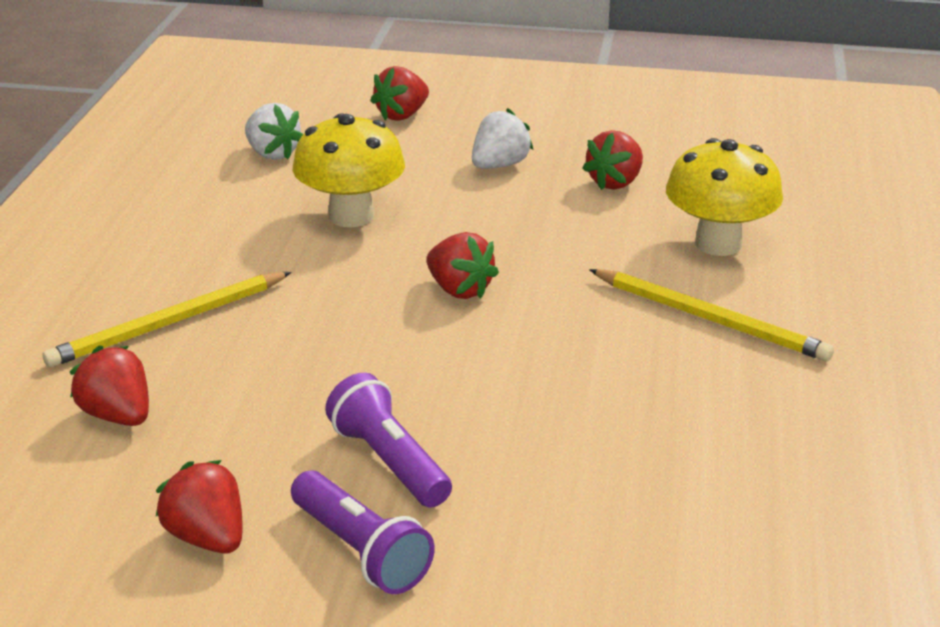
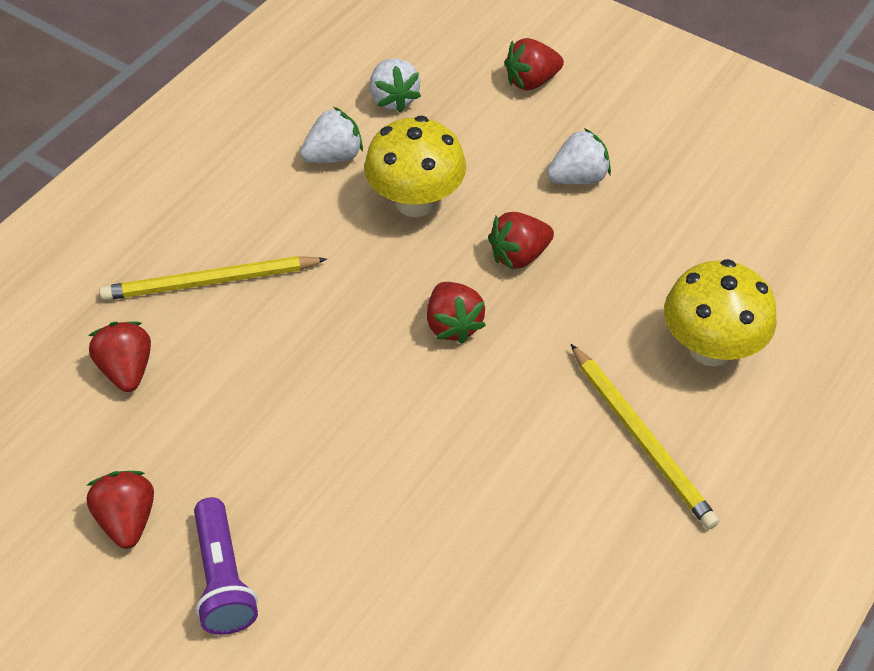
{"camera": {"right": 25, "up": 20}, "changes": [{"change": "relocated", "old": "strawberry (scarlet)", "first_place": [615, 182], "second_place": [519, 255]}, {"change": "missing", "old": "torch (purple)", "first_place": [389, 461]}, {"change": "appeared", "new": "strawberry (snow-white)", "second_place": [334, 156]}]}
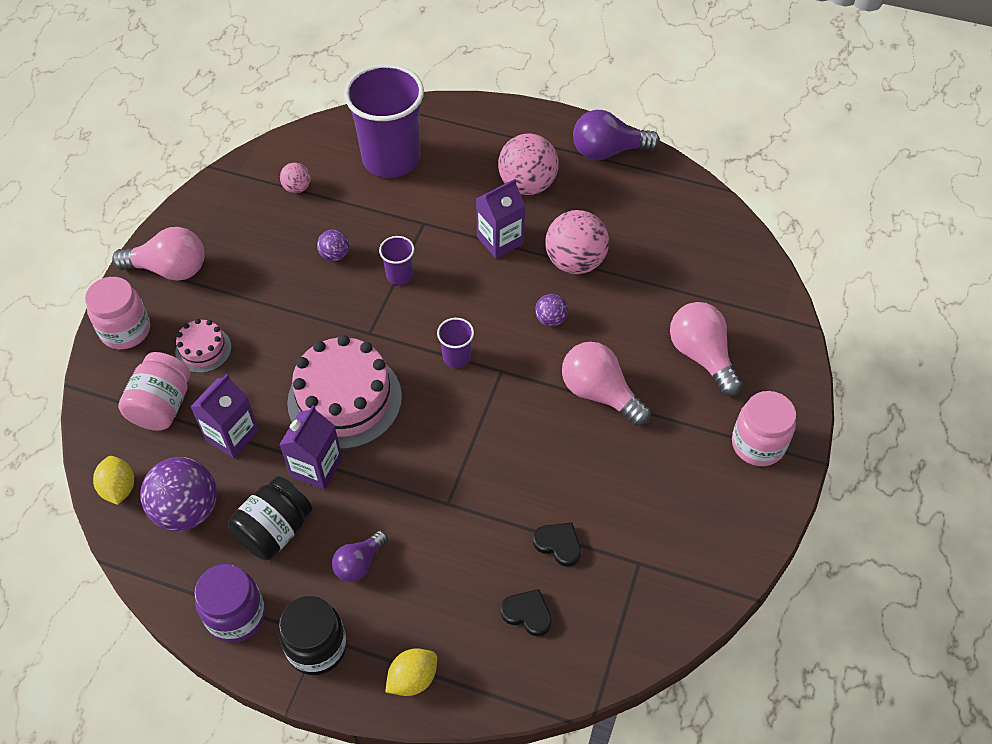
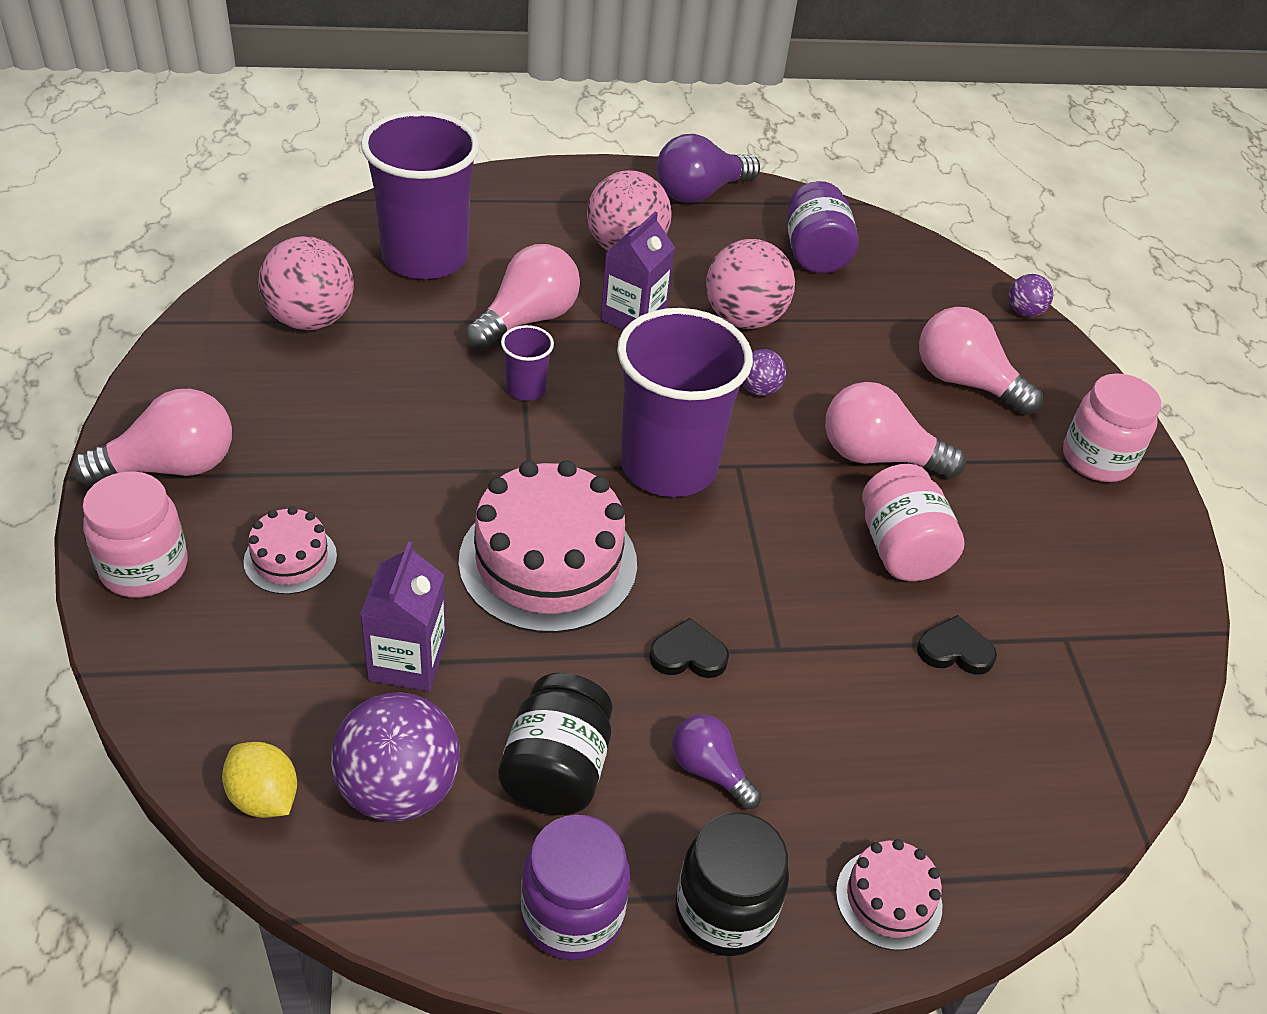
{"camera": {"right": -30, "up": -10}, "changes": [{"change": "size", "old": "play ball (rose-pink)", "first_place": [297, 188], "second_place": [310, 319], "factor": 1.98}, {"change": "relocated", "old": "play ball (purple)", "first_place": [335, 255], "second_place": [1024, 312]}, {"change": "size", "old": "tumbler (purple)", "first_place": [456, 357], "second_place": [668, 465], "factor": 2.35}, {"change": "relocated", "old": "jam jar (rose-pink)", "first_place": [162, 406], "second_place": [901, 549]}, {"change": "missing", "old": "juice carton (purple)", "first_place": [316, 467]}, {"change": "spun", "old": "light bulb (purple)", "first_place": [359, 563], "second_place": [709, 770], "degrees": 120}, {"change": "relocated", "old": "heart (jet-black)", "first_place": [527, 613], "second_place": [688, 654]}, {"change": "exchanged", "old": "toy lemon (bright yellow)", "new": "gateau (rose-pink)", "first_place": [413, 679], "second_place": [888, 899]}, {"change": "appeared", "new": "jam jar (purple)", "second_place": [815, 254]}, {"change": "appeared", "new": "light bulb (rose-pink)", "second_place": [527, 319]}]}
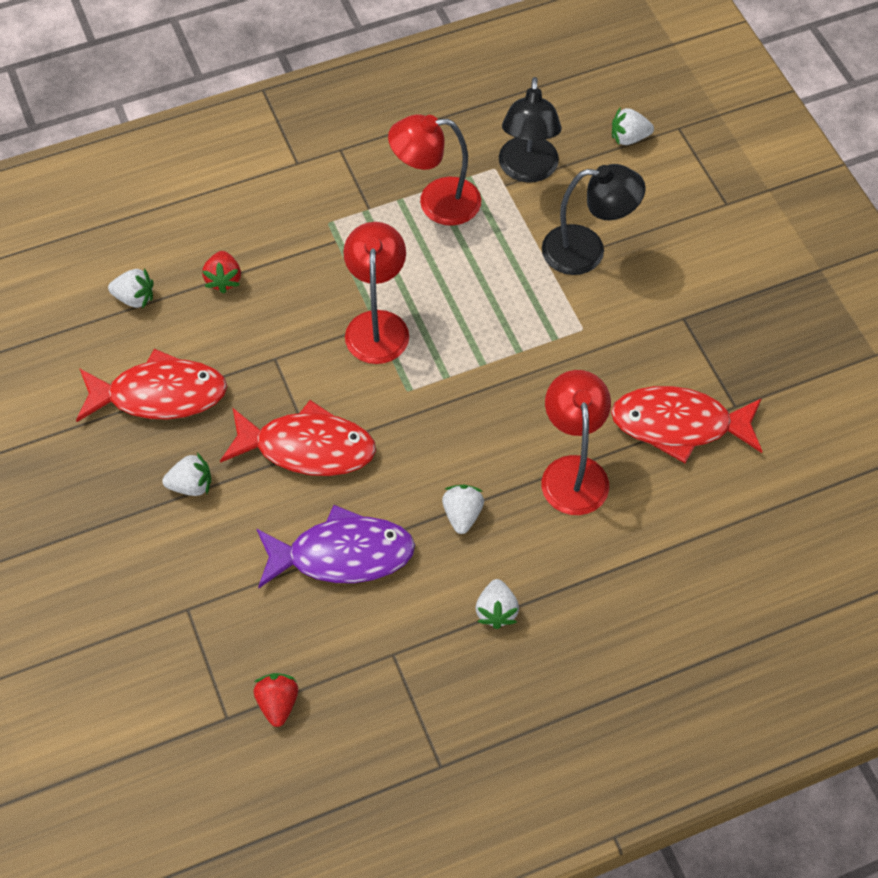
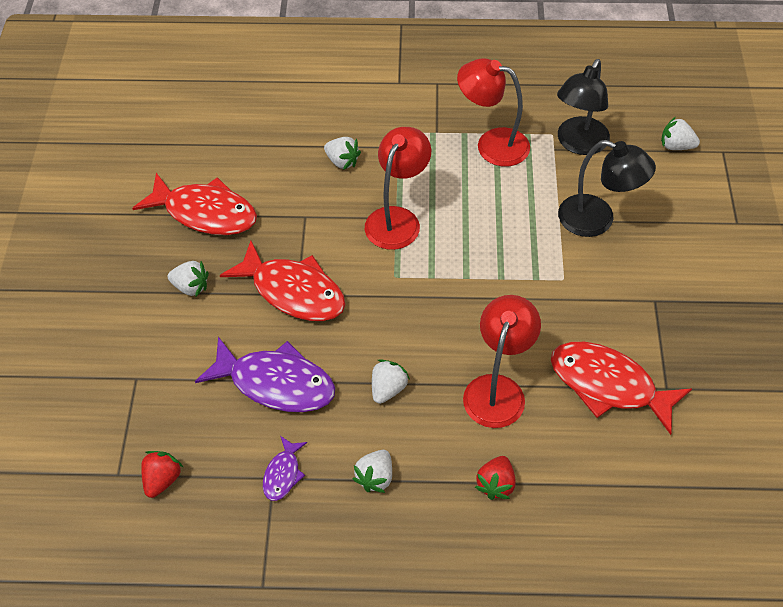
{"camera": {"right": 25, "up": -5}, "changes": [{"change": "relocated", "old": "strawberry (scarlet)", "first_place": [223, 280], "second_place": [496, 484]}, {"change": "relocated", "old": "strawberry (snow-white)", "first_place": [135, 298], "second_place": [342, 161]}, {"change": "appeared", "new": "fish (purple)", "second_place": [283, 474]}]}
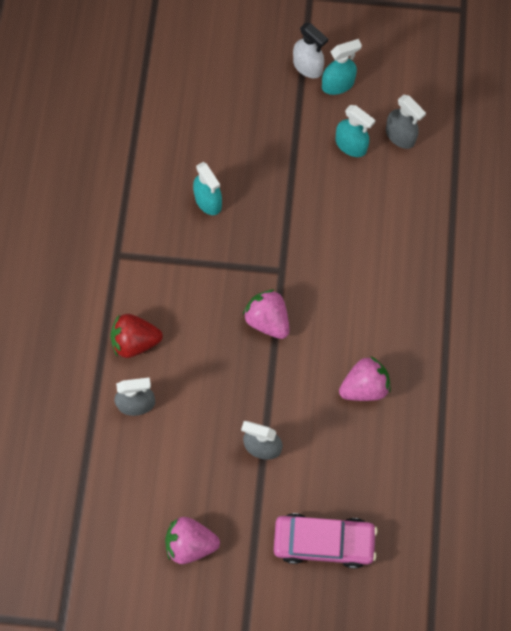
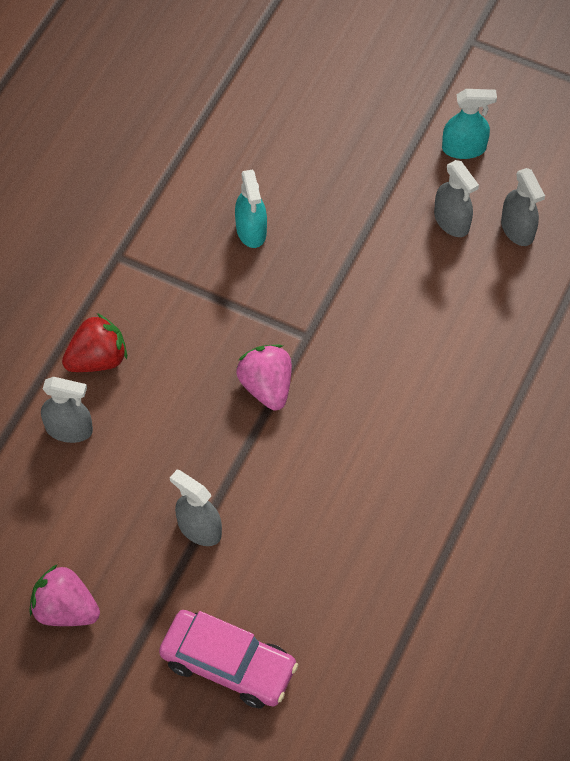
{"camera": {"right": 20, "up": -10}, "changes": [{"change": "missing", "old": "spray bottle (snow-white)", "first_place": [307, 67]}, {"change": "colour", "old": "spray bottle (teal)", "new": "spray bottle (grey)", "first_place": [351, 145], "second_place": [452, 221]}, {"change": "spun", "old": "strawberry (scarlet)", "first_place": [135, 341], "second_place": [97, 359], "degrees": 135}, {"change": "missing", "old": "strawberry (rose-pink)", "first_place": [364, 386]}]}
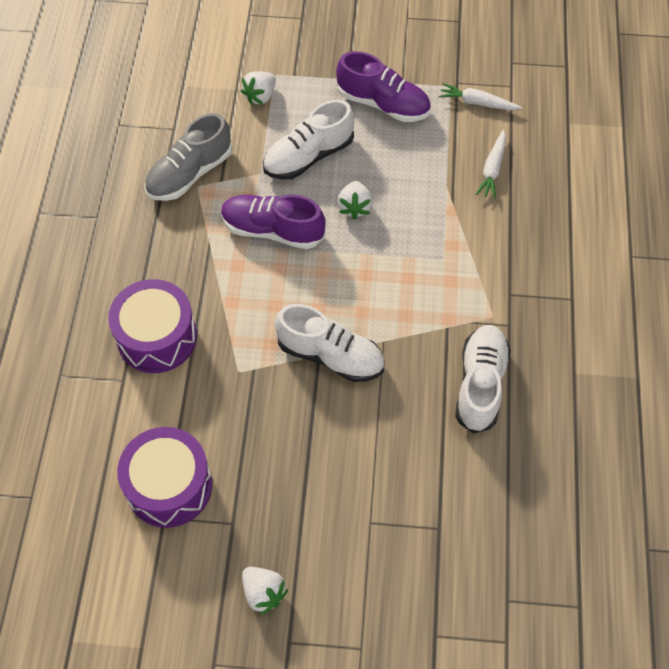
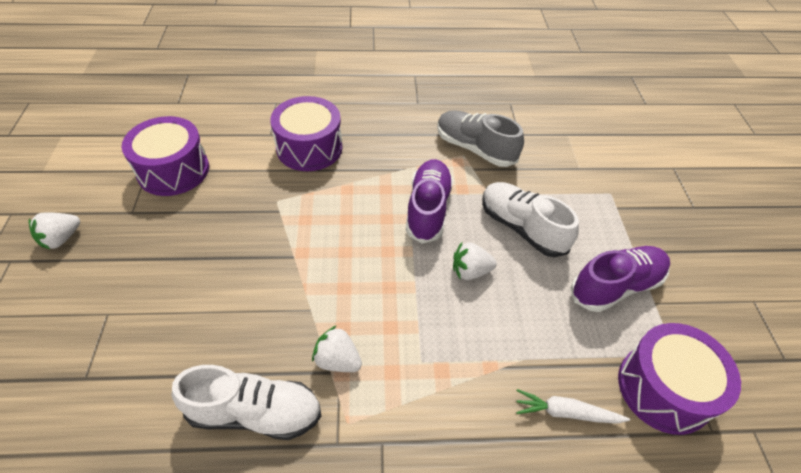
{"camera": {"right": 80, "up": -10}, "changes": [{"change": "spun", "old": "shoe (purple)", "first_place": [383, 104], "second_place": [615, 286], "degrees": -135}, {"change": "relocated", "old": "strawberry (snow-white)", "first_place": [260, 96], "second_place": [337, 360]}, {"change": "exchanged", "old": "carrot (snow-white)", "new": "snare drum (purple)", "first_place": [477, 103], "second_place": [664, 388]}, {"change": "missing", "old": "shoe (snow-white)", "first_place": [330, 355]}]}
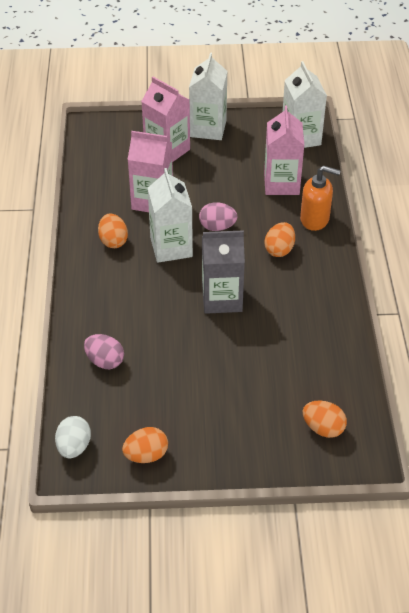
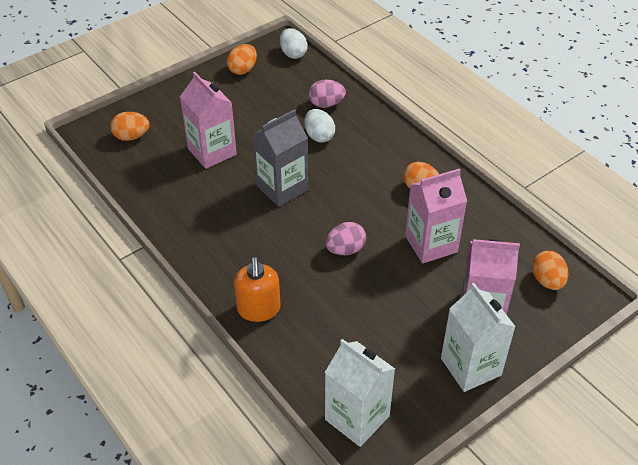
{"camera": {"right": 145, "up": 0}, "changes": [{"change": "relocated", "old": "juice carton (rose-pink)", "first_place": [281, 183], "second_place": [212, 151]}, {"change": "spun", "old": "pump bottle (orange-coloured)", "first_place": [315, 219], "second_place": [258, 309], "degrees": -75}, {"change": "missing", "old": "juice carton (snow-white)", "first_place": [171, 247]}, {"change": "relocated", "old": "egg shape (orange-coloured)", "first_place": [279, 250], "second_place": [547, 281]}, {"change": "appeared", "new": "egg shape (snow-white)", "second_place": [319, 136]}]}
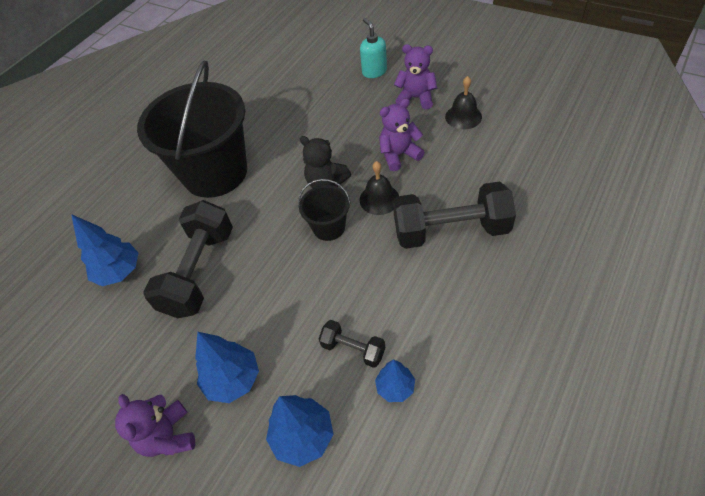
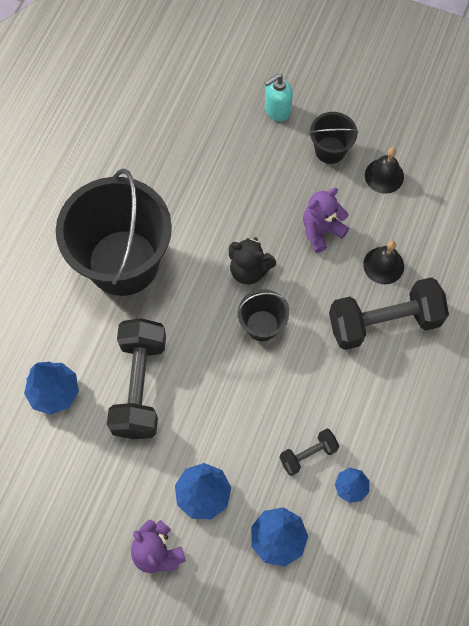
{"camera": {"right": -15, "up": 15}, "changes": [{"change": "spun", "old": "pump bottle (teal)", "first_place": [374, 71], "second_place": [277, 110], "degrees": -90}, {"change": "exchanged", "old": "teddy (purple)", "new": "bucket (jet-black)", "first_place": [416, 98], "second_place": [330, 150]}, {"change": "relocated", "old": "hand bell (jet-black)", "first_place": [379, 199], "second_place": [383, 265]}, {"change": "spun", "old": "dumbbell (jet-black)", "first_place": [353, 349], "second_place": [308, 454], "degrees": -45}]}
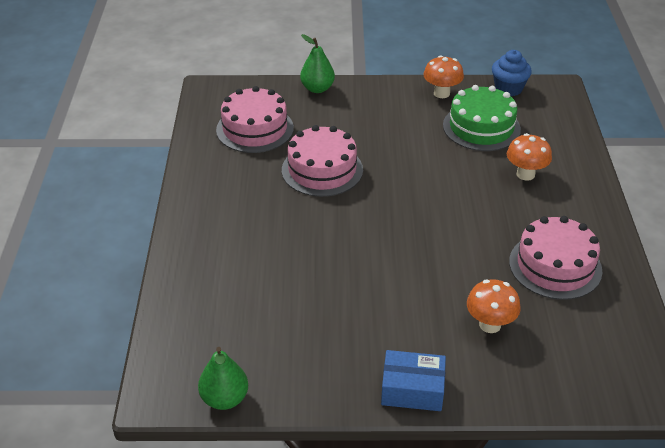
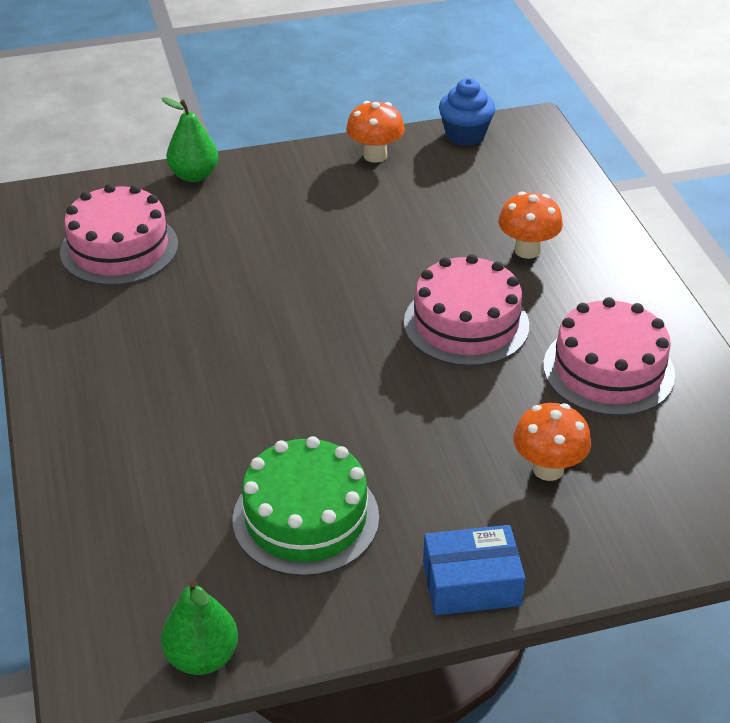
{"camera": {"right": -15, "up": 0}, "changes": [{"change": "relocated", "old": "gateau (emerald)", "first_place": [481, 127], "second_place": [305, 518]}, {"change": "relocated", "old": "gateau (rose-pink)", "first_place": [322, 170], "second_place": [466, 323]}]}
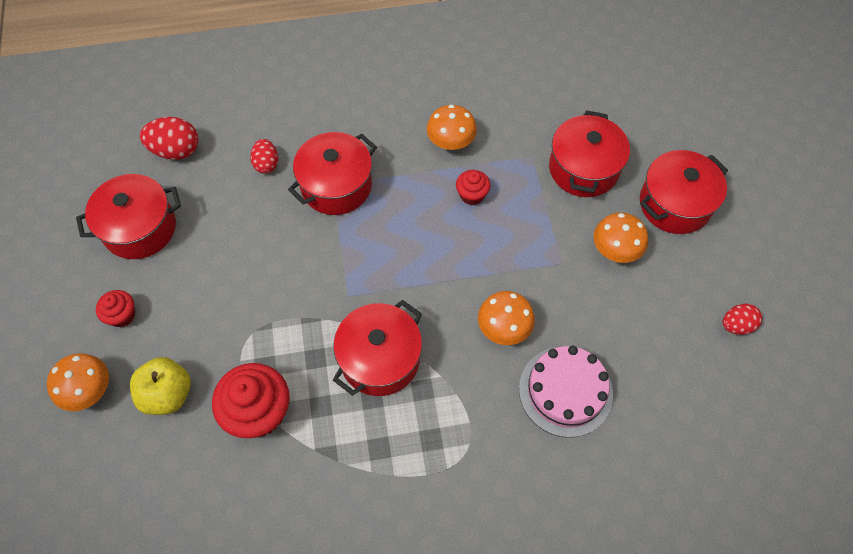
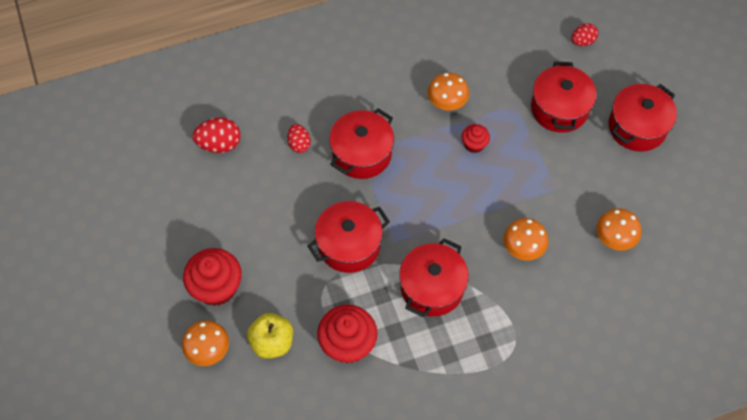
{"camera": {"right": -10, "up": 0}, "changes": [{"change": "relocated", "old": "stockpot (scarlet)", "first_place": [140, 228], "second_place": [349, 245]}, {"change": "relocated", "old": "fungus (orange-coloured)", "first_place": [615, 250], "second_place": [614, 238]}, {"change": "size", "old": "cupcake (scarlet)", "first_place": [122, 315], "second_place": [216, 287], "factor": 1.89}, {"change": "relocated", "old": "egg shape (scarlet)", "first_place": [736, 325], "second_place": [582, 41]}, {"change": "missing", "old": "gateau (rose-pink)", "first_place": [565, 391]}]}
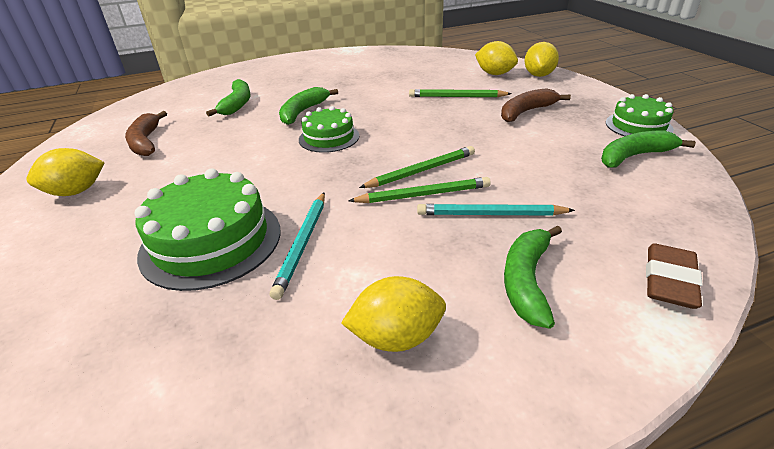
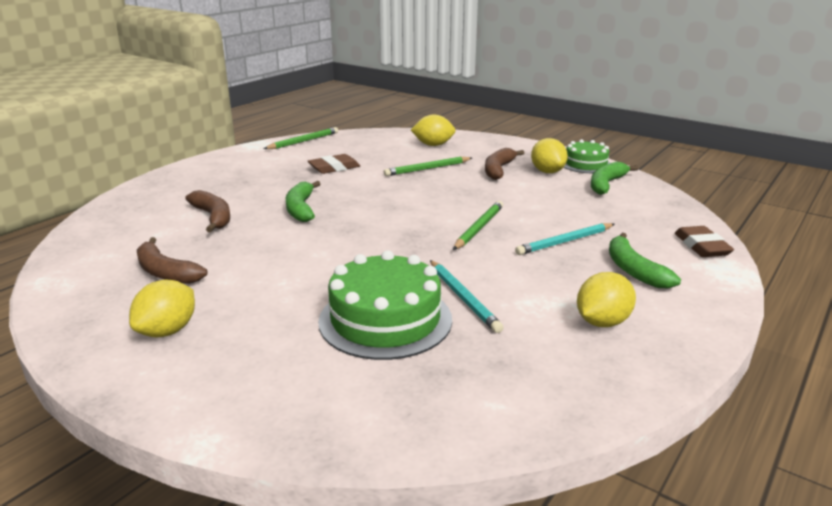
{"camera": {"right": -35, "up": -10}, "changes": [{"change": "relocated", "old": "toy lemon (bright yellow)", "first_place": [538, 75], "second_place": [547, 172]}, {"change": "colour", "old": "banana fruit (emerald)", "new": "banana fruit (dark brown)", "first_place": [237, 104], "second_place": [213, 217]}, {"change": "missing", "old": "gateau (emerald)", "first_place": [329, 137]}, {"change": "relocated", "old": "pencil (emerald)", "first_place": [423, 195], "second_place": [303, 141]}, {"change": "appeared", "new": "pencil eraser (dark brown)", "second_place": [334, 168]}]}
